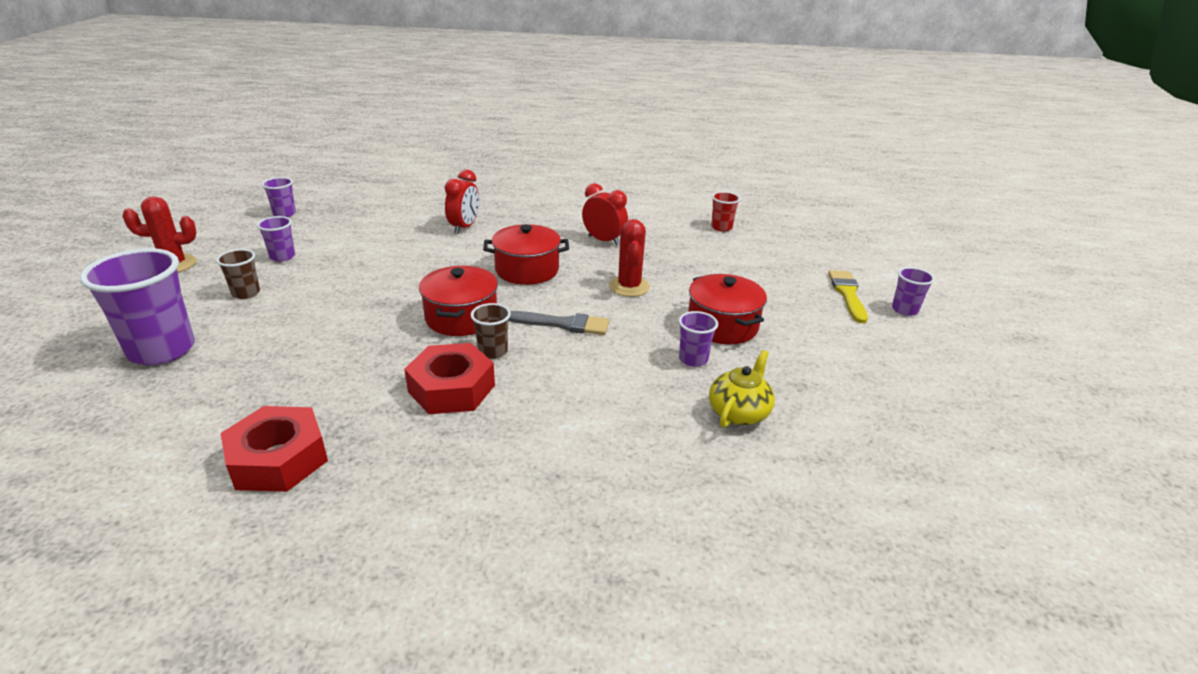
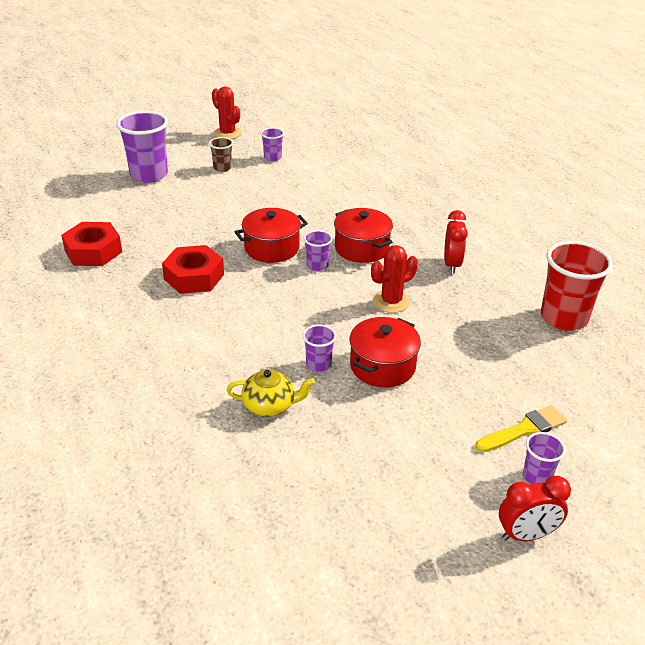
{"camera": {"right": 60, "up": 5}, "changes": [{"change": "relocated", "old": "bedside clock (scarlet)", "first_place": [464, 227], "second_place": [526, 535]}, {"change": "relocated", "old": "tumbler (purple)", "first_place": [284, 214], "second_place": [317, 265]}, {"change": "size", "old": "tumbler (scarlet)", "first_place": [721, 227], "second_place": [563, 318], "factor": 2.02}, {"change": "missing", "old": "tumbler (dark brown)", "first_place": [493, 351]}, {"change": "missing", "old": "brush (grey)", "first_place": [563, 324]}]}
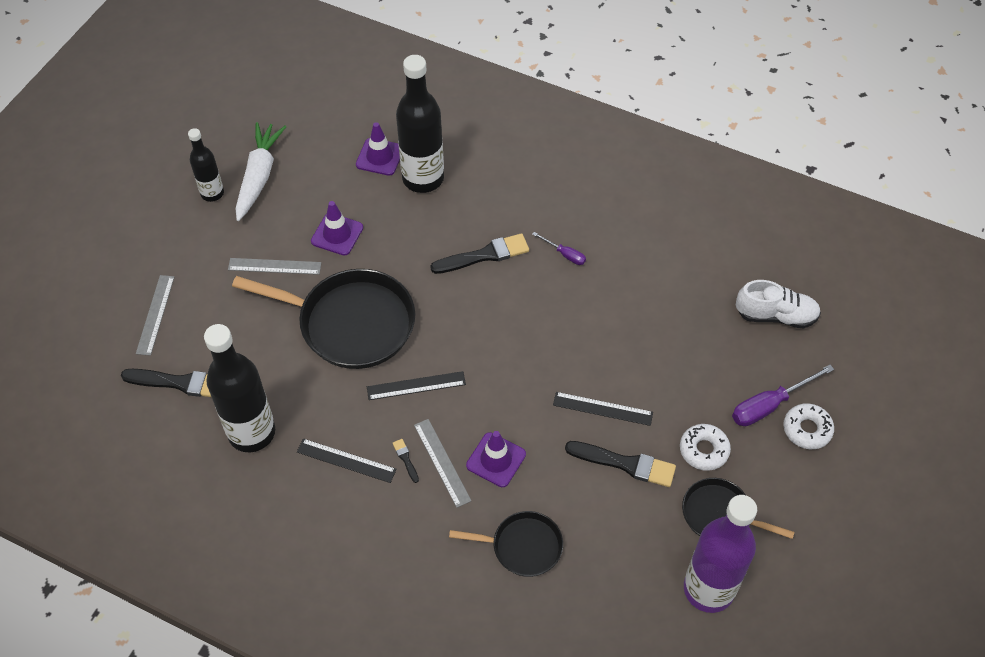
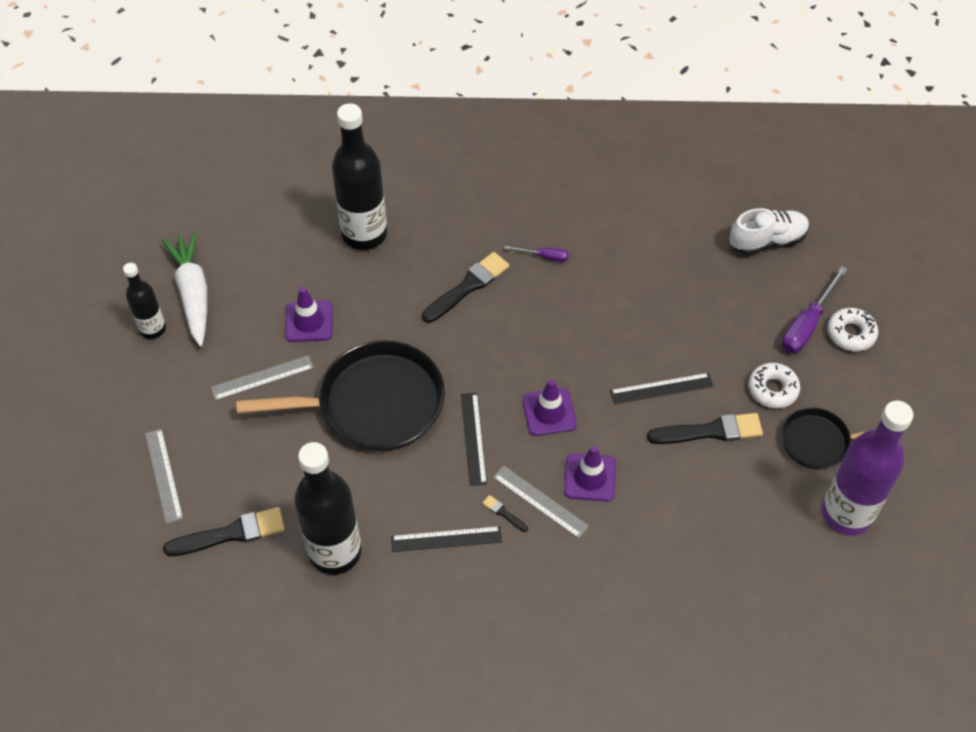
{"camera": {"right": -25, "up": 0}, "changes": [{"change": "relocated", "old": "safety cone (purple)", "first_place": [380, 157], "second_place": [549, 412]}, {"change": "spun", "old": "straightedge (jet-black)", "first_place": [416, 385], "second_place": [473, 438], "degrees": -60}, {"change": "missing", "old": "skillet (jet-black)", "first_place": [523, 546]}]}
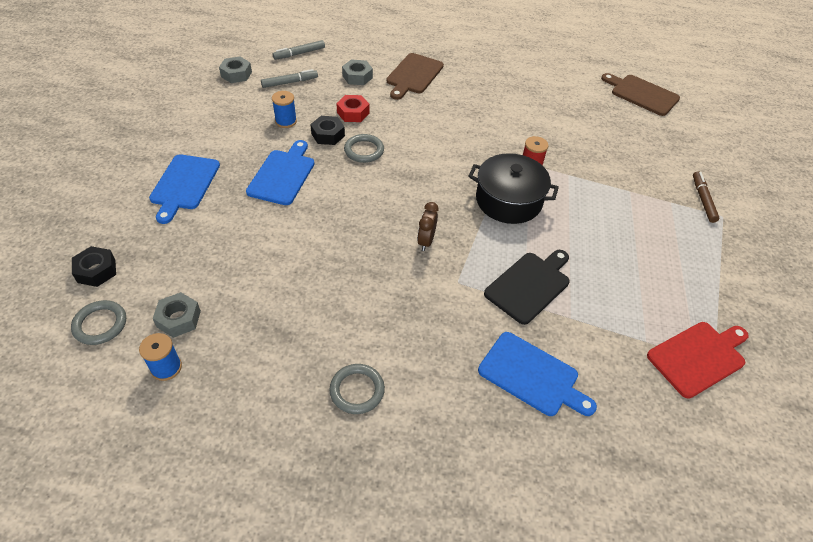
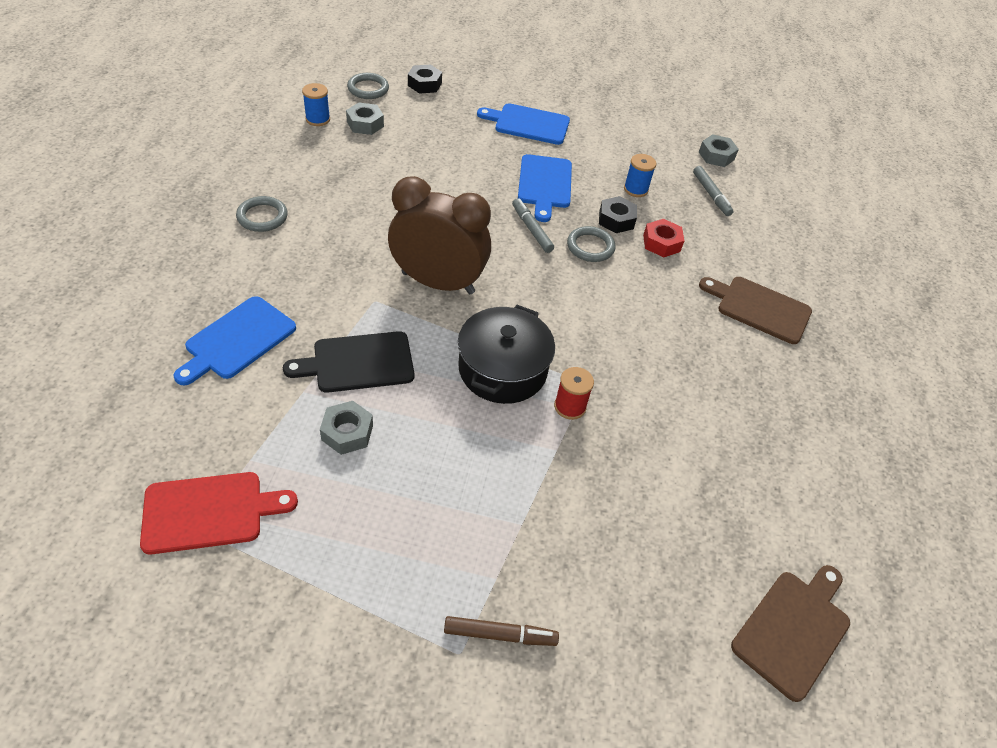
{"camera": {"right": 90, "up": 0}, "changes": [{"change": "relocated", "old": "marker (grey)", "first_place": [299, 54], "second_place": [531, 229]}, {"change": "relocated", "old": "hexagon nut (grey)", "first_place": [357, 77], "second_place": [347, 432]}, {"change": "spun", "old": "chopping board (royal blue)", "first_place": [283, 175], "second_place": [544, 184], "degrees": 75}, {"change": "size", "old": "bedside clock (dark brown)", "first_place": [426, 241], "second_place": [438, 282], "factor": 2.35}, {"change": "spun", "old": "chopping board (jet-black)", "first_place": [529, 285], "second_place": [358, 362], "degrees": 120}, {"change": "spun", "old": "chopping board (scarlet)", "first_place": [698, 357], "second_place": [209, 512], "degrees": -75}]}
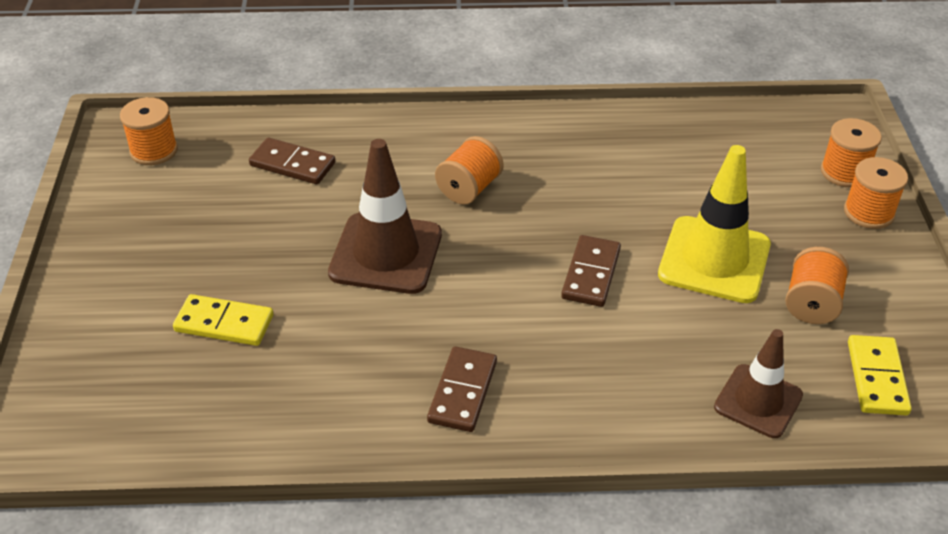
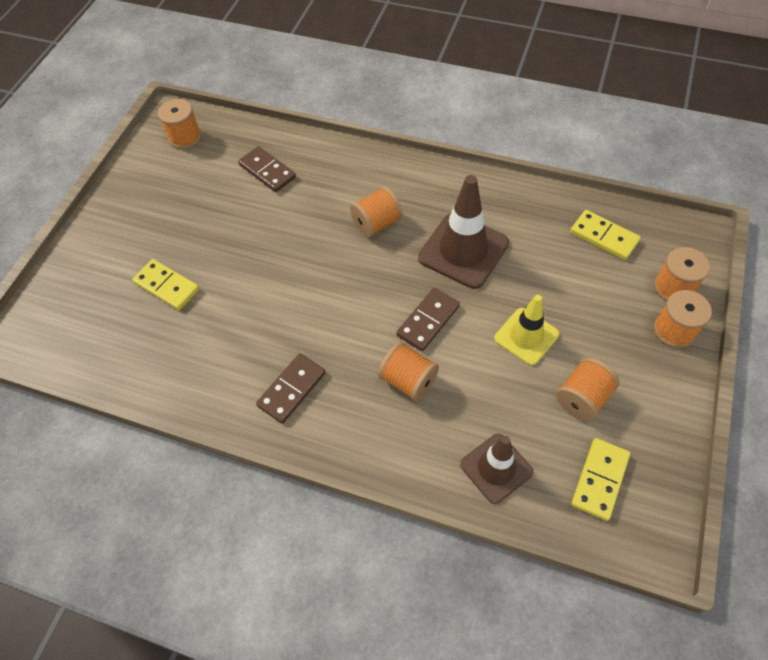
{"camera": {"right": 25, "up": 15}, "changes": [{"change": "relocated", "old": "safety cone (dark brown)", "first_place": [386, 254], "second_place": [463, 250]}, {"change": "size", "old": "safety cone (bright yellow)", "first_place": [714, 260], "second_place": [526, 336], "factor": 0.64}, {"change": "appeared", "new": "domino (bright yellow)", "second_place": [604, 236]}, {"change": "appeared", "new": "reel of thread (orange-coloured)", "second_place": [408, 380]}]}
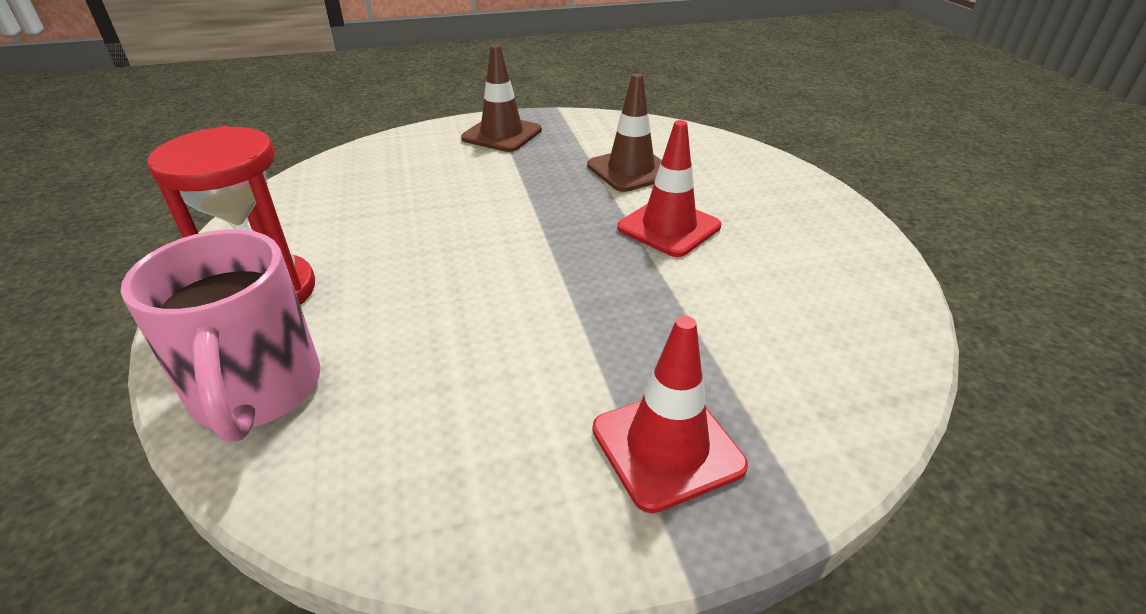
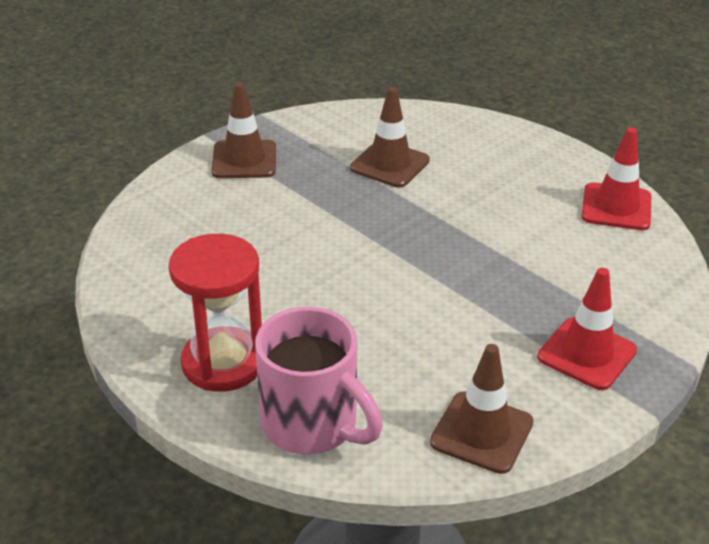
{"camera": {"right": -30, "up": 0}, "changes": [{"change": "relocated", "old": "safety cone (scarlet)", "first_place": [669, 227], "second_place": [616, 207]}, {"change": "appeared", "new": "safety cone (dark brown)", "second_place": [481, 432]}]}
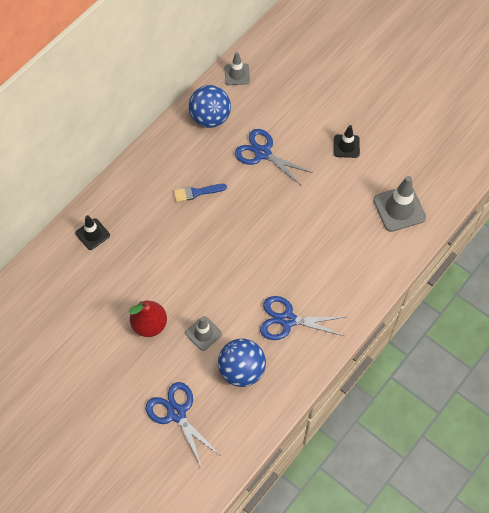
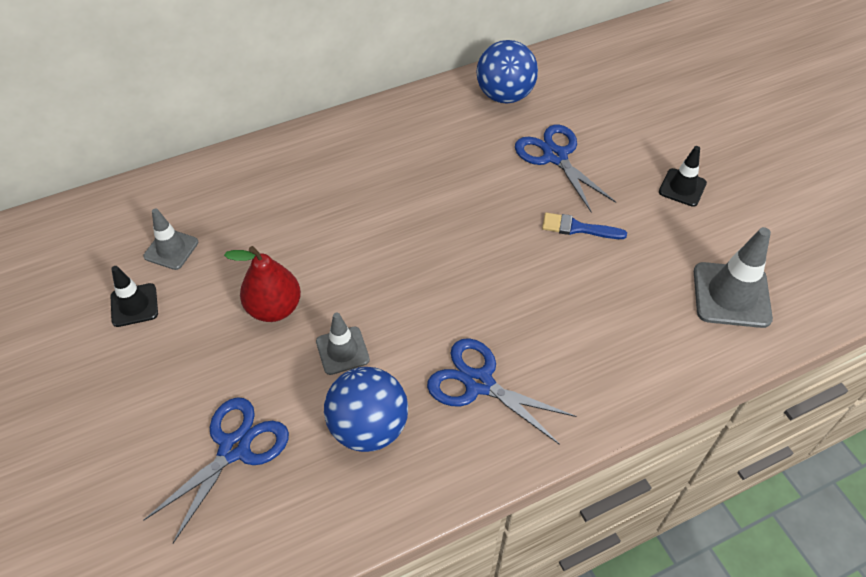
{"camera": {"right": 25, "up": -10}, "changes": [{"change": "relocated", "old": "safety cone (grey)", "first_place": [237, 74], "second_place": [171, 249]}, {"change": "relocated", "old": "brush (royal blue)", "first_place": [197, 192], "second_place": [578, 228]}, {"change": "relocated", "old": "safety cone (jet-black)", "first_place": [92, 234], "second_place": [134, 305]}, {"change": "spun", "old": "pair of scissors (royal blue)", "first_place": [177, 413], "second_place": [234, 448], "degrees": 45}]}
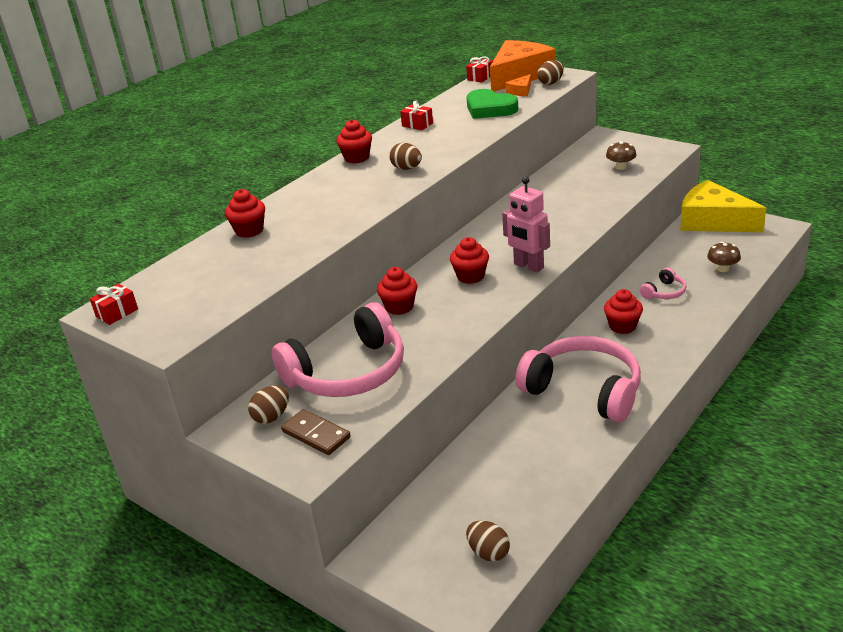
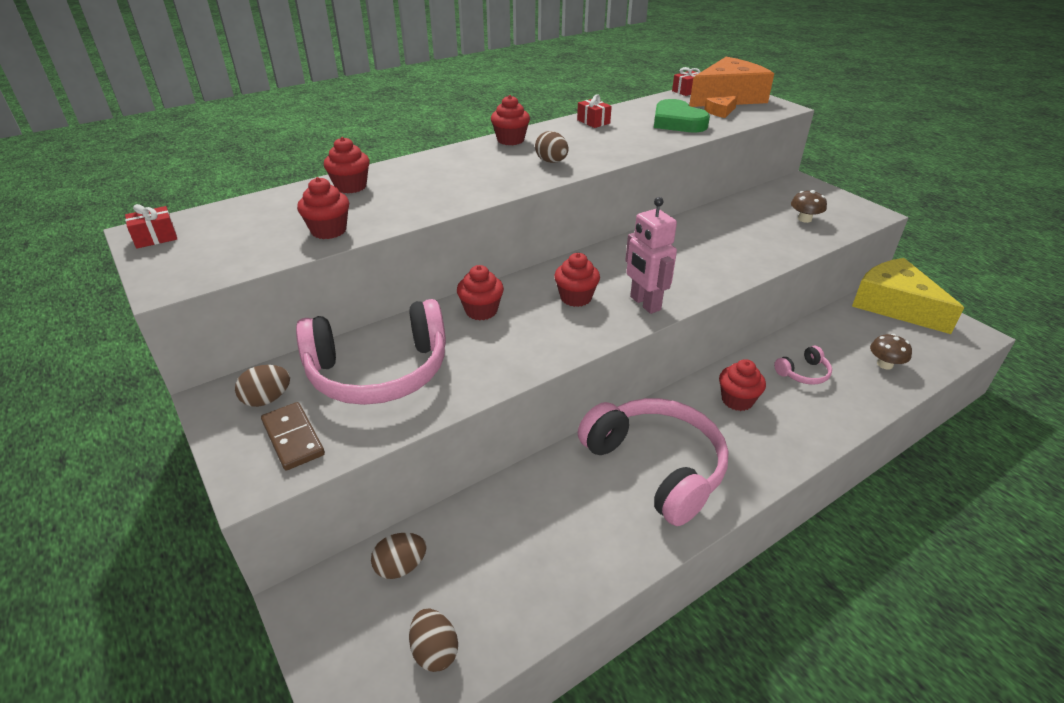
{"camera": {"right": 15, "up": 5}, "changes": [{"change": "relocated", "old": "egg shape (dark brown)", "first_place": [551, 83], "second_place": [401, 567]}, {"change": "appeared", "new": "cupcake (scarlet)", "second_place": [329, 230]}]}
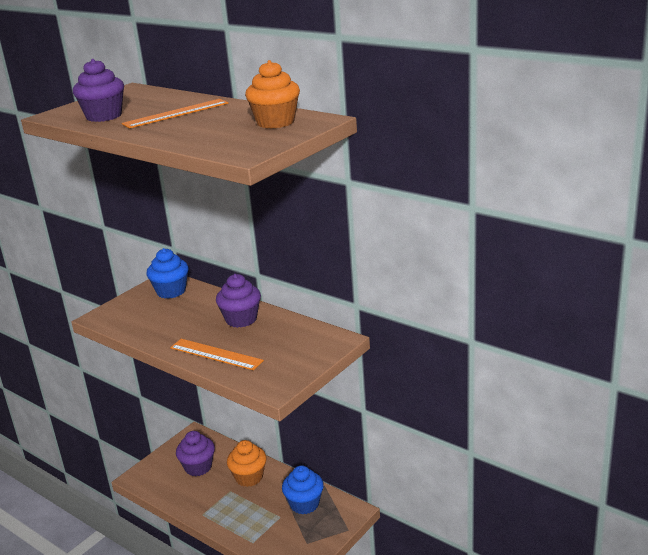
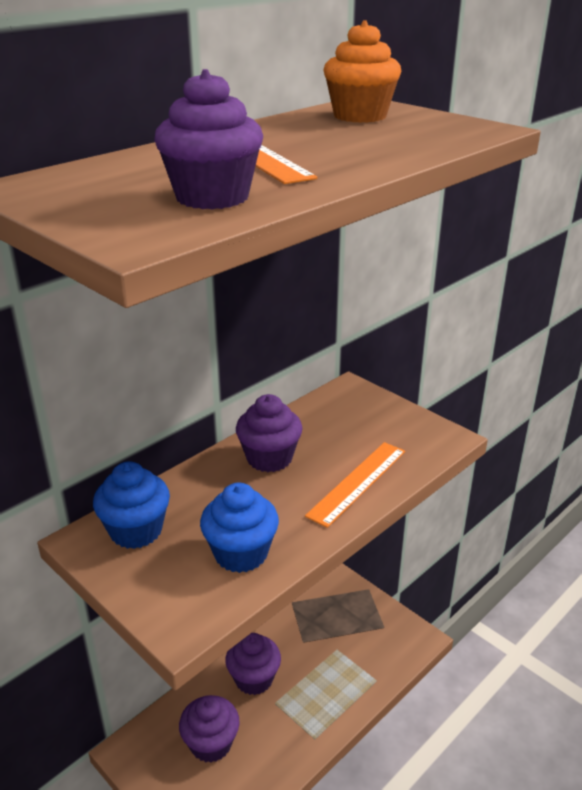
{"camera": {"right": -85, "up": 5}, "changes": [{"change": "colour", "old": "cupcake (orange-coloured)", "new": "cupcake (purple)", "first_place": [249, 477], "second_place": [254, 679]}, {"change": "relocated", "old": "cupcake (royal blue)", "first_place": [304, 504], "second_place": [241, 553]}]}
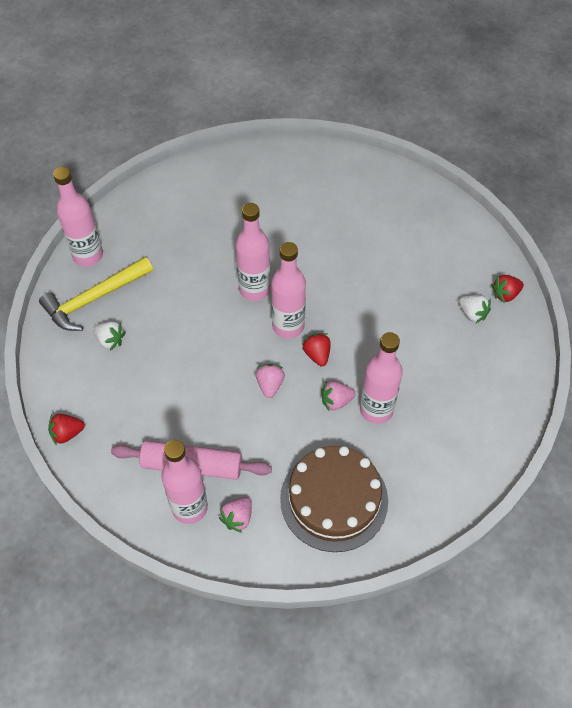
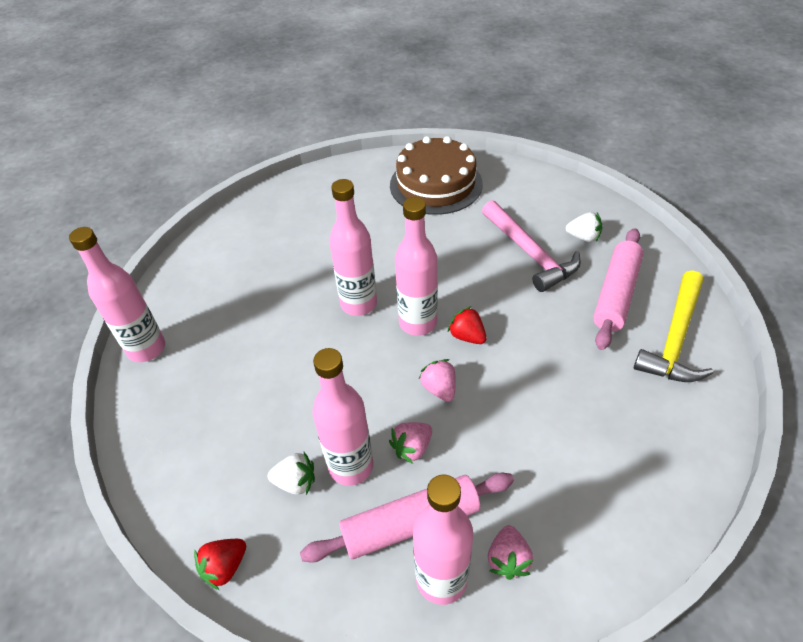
{"camera": {"right": -25, "up": -10}, "changes": [{"change": "relocated", "old": "carpenter's hammer (bright yellow)", "first_place": [94, 299], "second_place": [674, 338]}, {"change": "missing", "old": "strawberry (scarlet)", "first_place": [505, 294]}, {"change": "relocated", "old": "strawberry (snow-white)", "first_place": [110, 340], "second_place": [296, 482]}, {"change": "relocated", "old": "flask (rose-pink)", "first_place": [376, 410], "second_place": [351, 466]}, {"change": "relocated", "old": "strawberry (rose-pink)", "first_place": [336, 401], "second_place": [412, 448]}, {"change": "relocated", "old": "gateau (dark brown)", "first_place": [334, 499], "second_place": [436, 184]}, {"change": "appeared", "new": "carpenter's hammer (rose-pink)", "second_place": [529, 253]}, {"change": "appeared", "new": "rolling pin (rose-pink)", "second_place": [615, 294]}]}
